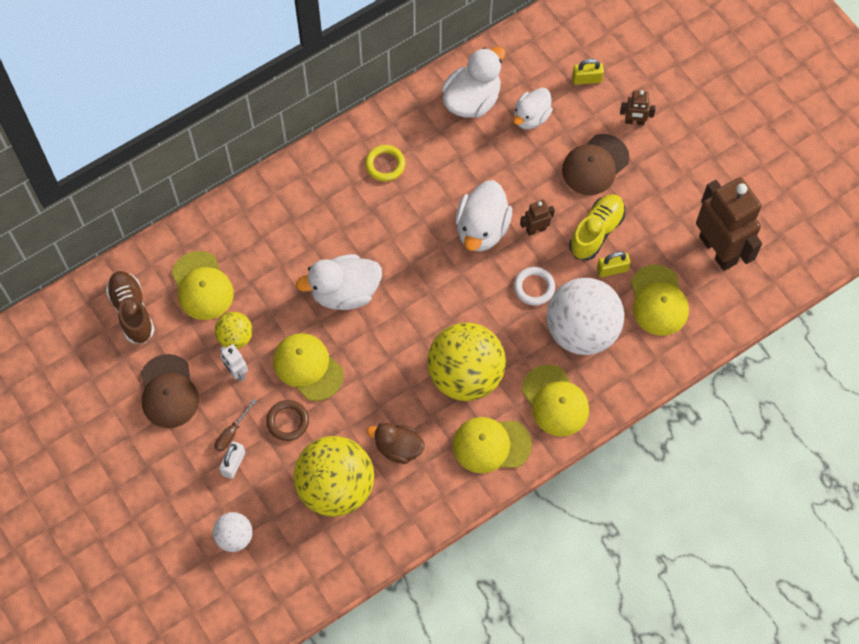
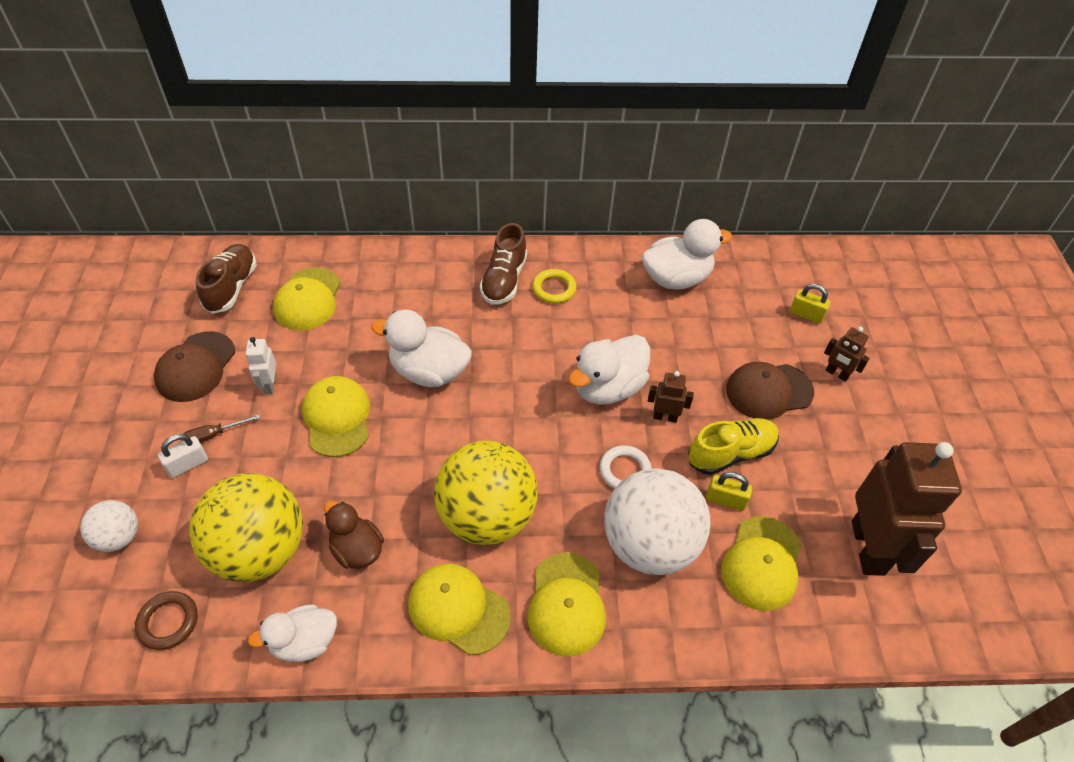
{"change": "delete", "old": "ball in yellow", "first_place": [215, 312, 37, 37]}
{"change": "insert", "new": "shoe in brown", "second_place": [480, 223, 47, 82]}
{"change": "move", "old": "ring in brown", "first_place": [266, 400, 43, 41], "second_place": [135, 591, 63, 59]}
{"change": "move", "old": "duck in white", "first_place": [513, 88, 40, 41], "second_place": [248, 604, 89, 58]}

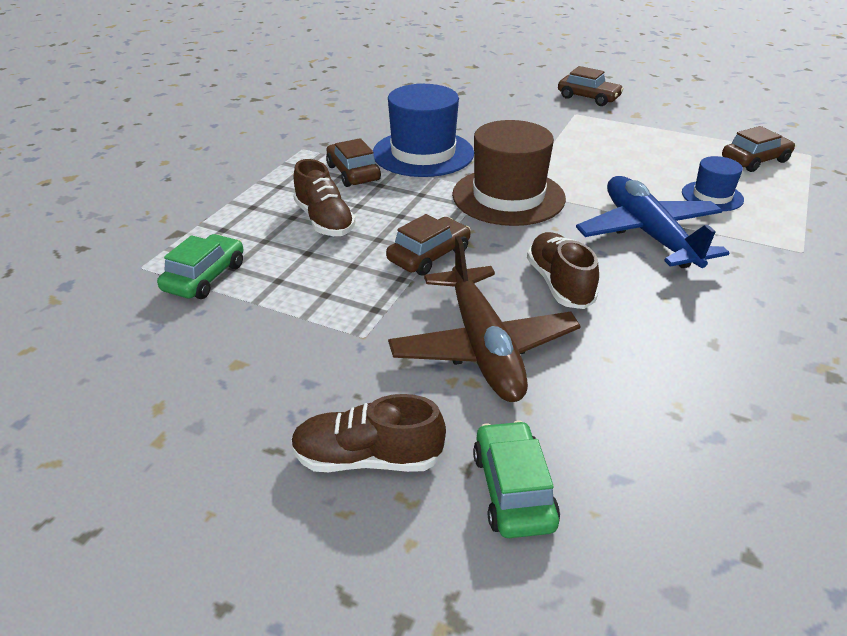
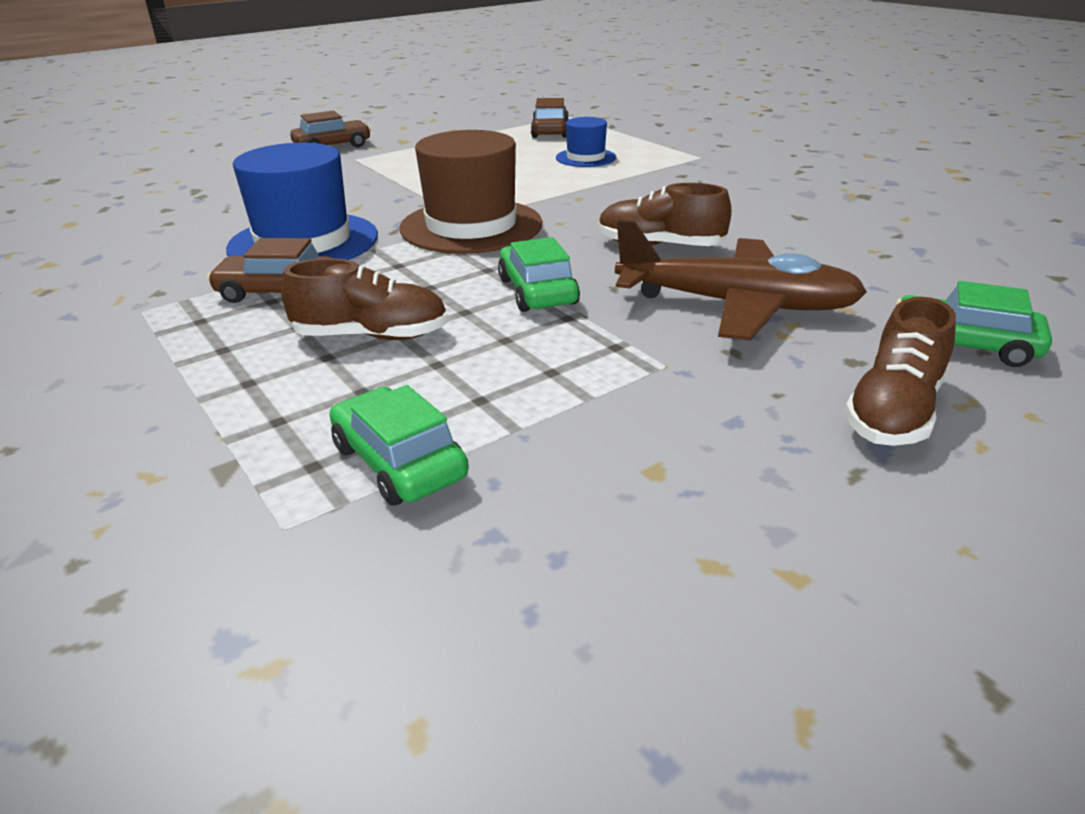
{"change": "delete", "old": "plane in blue", "first_place": [576, 176, 153, 92]}
{"change": "recolor", "old": "car in brown", "new": "car in green", "first_place": [386, 214, 85, 62], "second_place": [498, 237, 82, 75]}

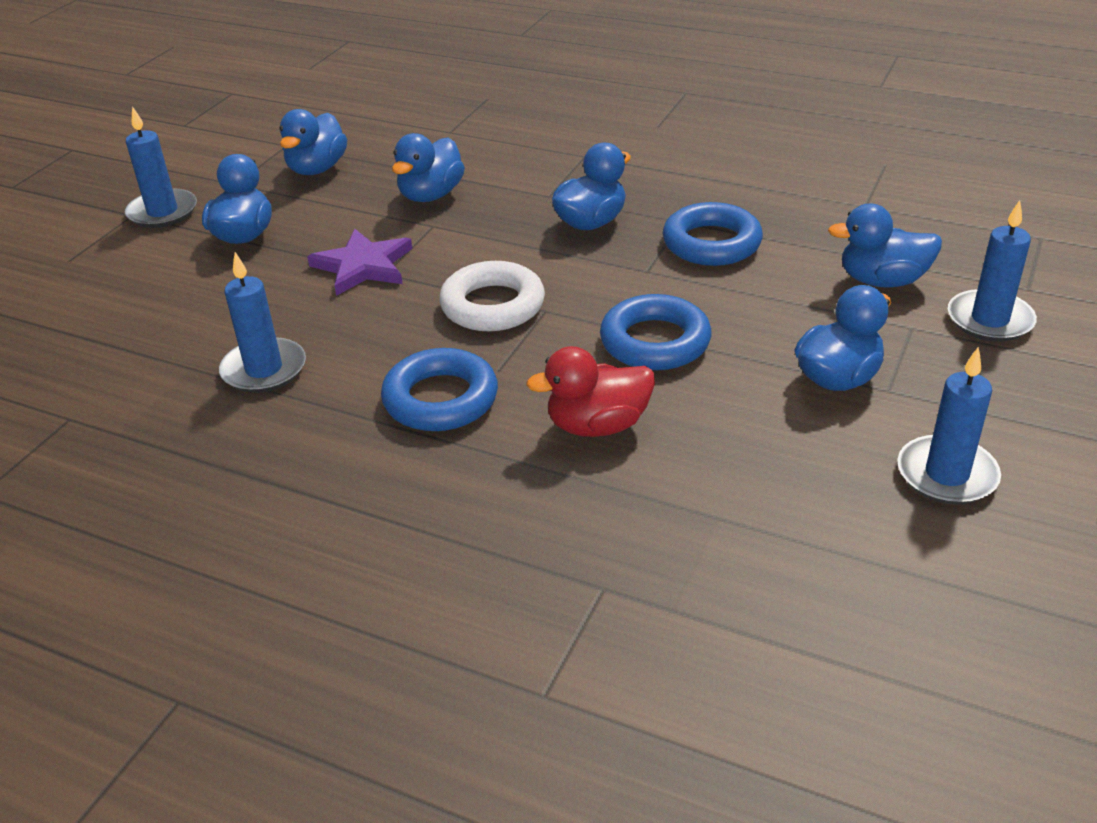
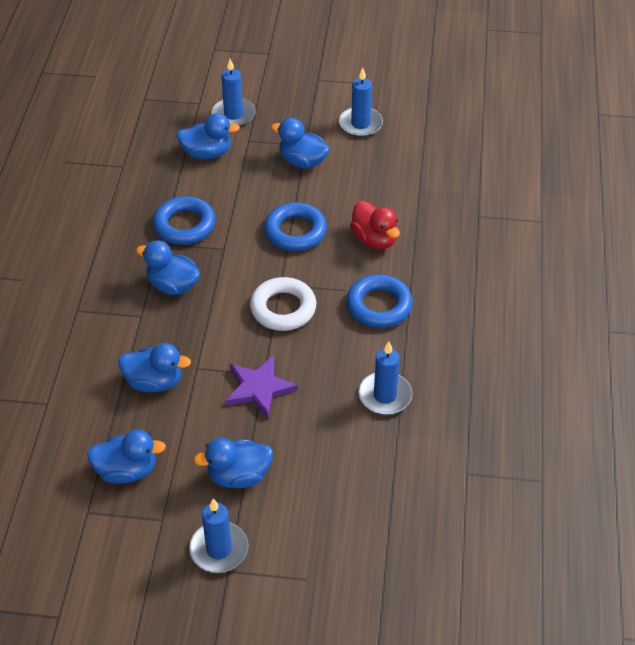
{"change": "rotate", "old": "duck in blue", "first_place": [828, 203, 114, 85], "second_place": [176, 113, 64, 46], "degrees": -75}

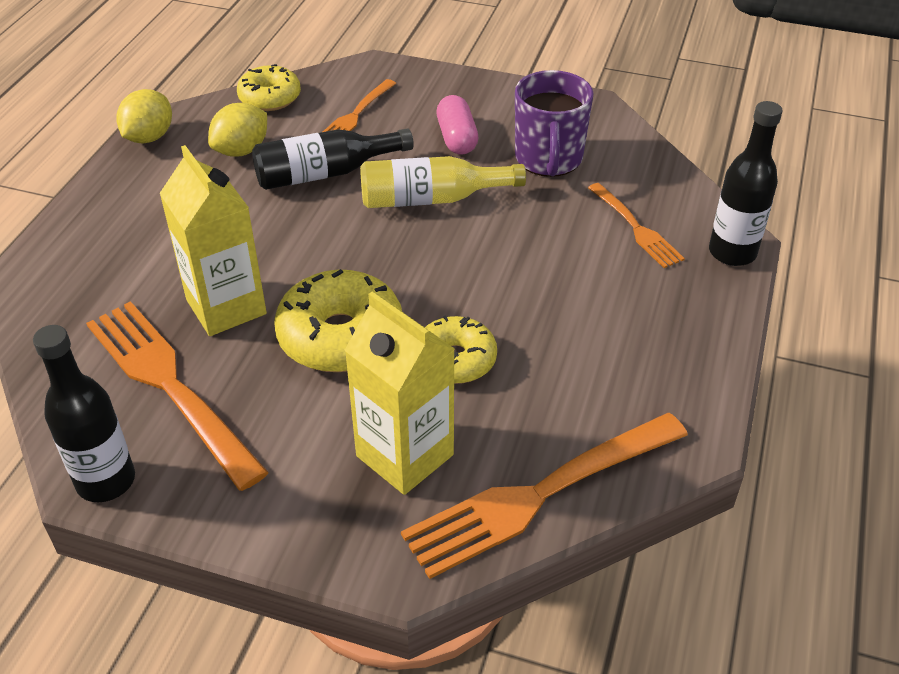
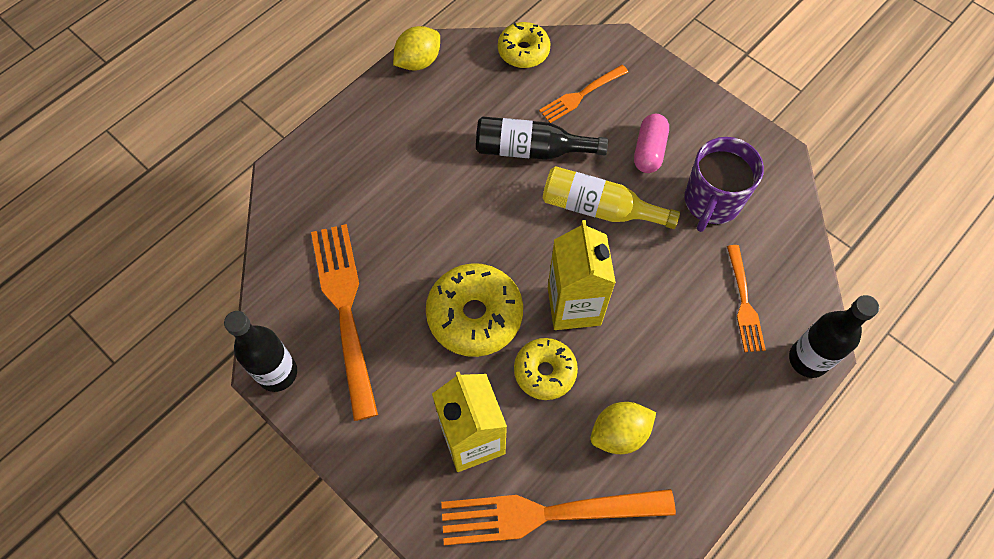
{"change": "move", "old": "carton in yellow", "first_place": [159, 145, 108, 191], "second_place": [548, 220, 68, 110]}
{"change": "move", "old": "lemon in yellow", "first_place": [208, 103, 59, 54], "second_place": [590, 402, 66, 52]}

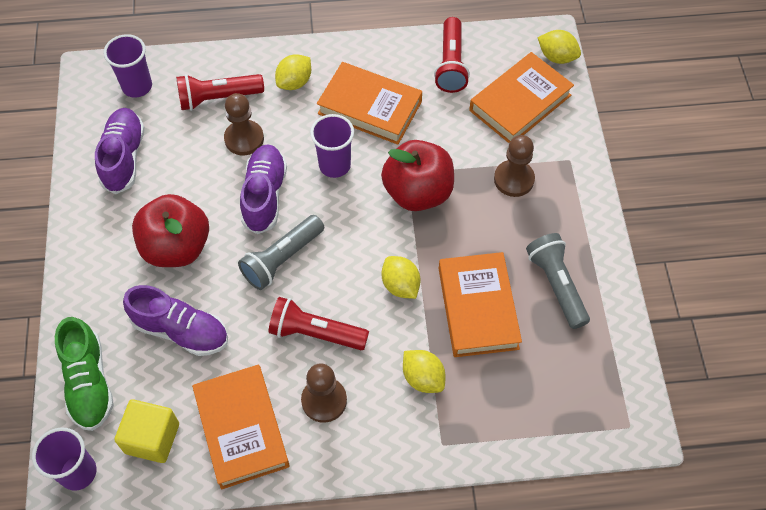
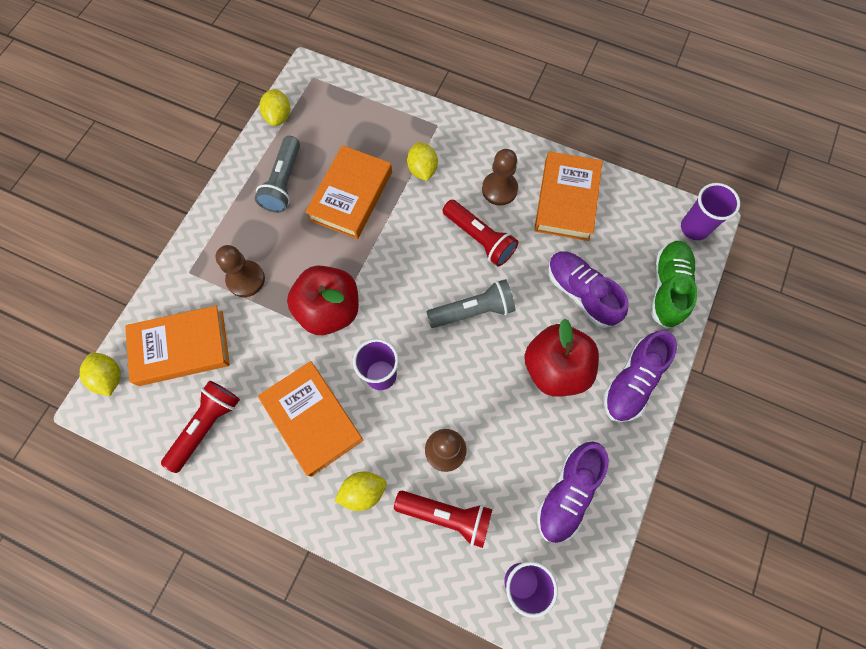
{"change": "delete", "old": "cube in yellow", "first_place": [115, 399, 64, 64]}
{"change": "move", "old": "shoe in purple", "first_place": [240, 144, 47, 90], "second_place": [603, 331, 74, 91]}
{"change": "move", "old": "lemon in yellow", "first_place": [382, 256, 39, 43], "second_place": [259, 89, 31, 37]}

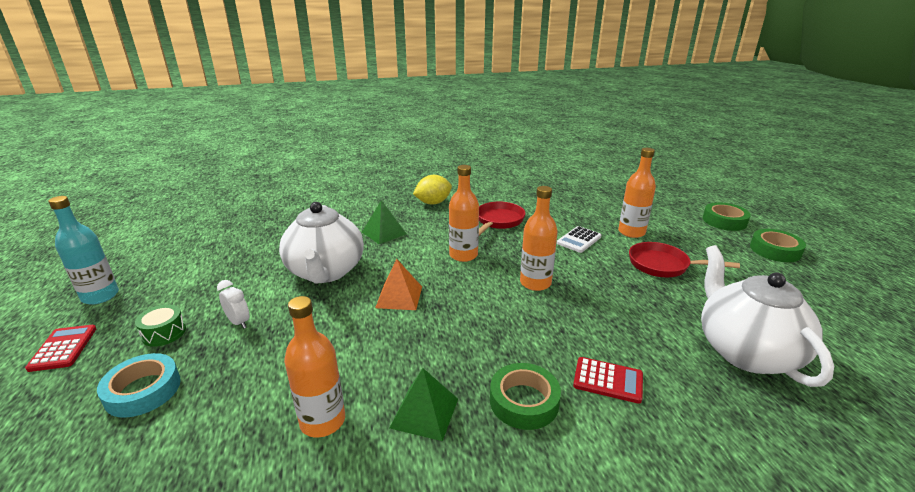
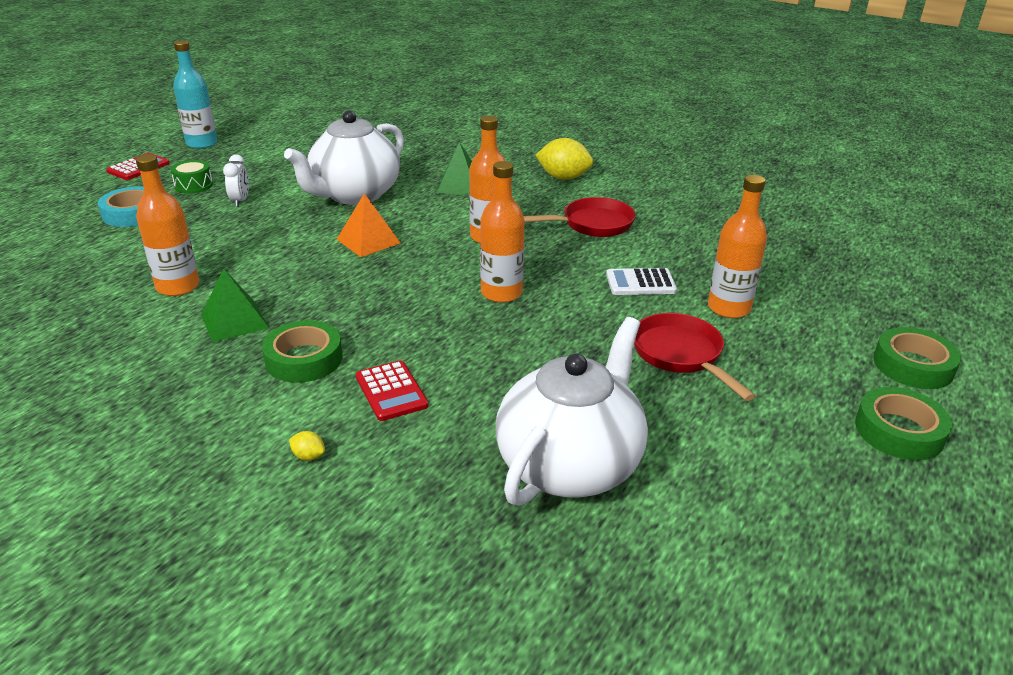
{"change": "insert", "new": "lemon in yellow", "second_place": [289, 431, 36, 30]}

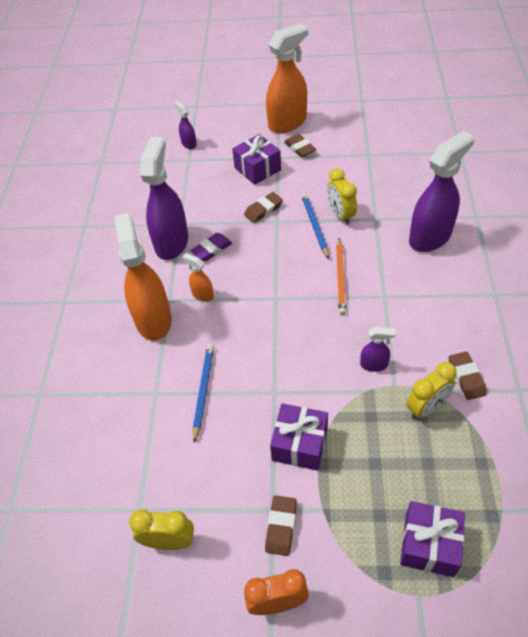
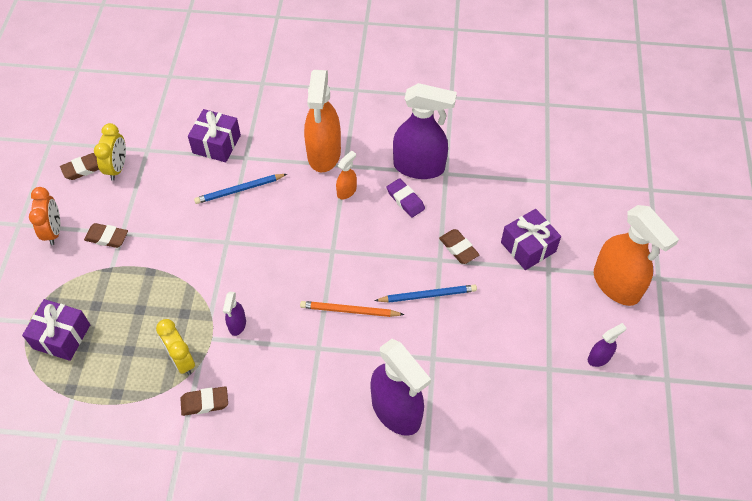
{"change": "delete", "old": "clock in yellow", "first_place": [327, 168, 30, 57]}
{"change": "move", "old": "spray bottle in purple", "first_place": [174, 101, 23, 48], "second_place": [588, 323, 38, 44]}
{"change": "move", "old": "gift in purple", "first_place": [270, 403, 58, 68], "second_place": [188, 109, 53, 53]}
{"change": "move", "old": "eraser in brown", "first_place": [284, 134, 32, 23], "second_place": [60, 153, 39, 27]}
{"change": "rotate", "old": "spray bottle in orange", "first_place": [114, 213, 58, 128], "second_place": [304, 70, 37, 102], "degrees": 105}
{"change": "rotate", "old": "pencil in blue", "first_place": [193, 344, 21, 99], "second_place": [194, 174, 93, 30], "degrees": 150}

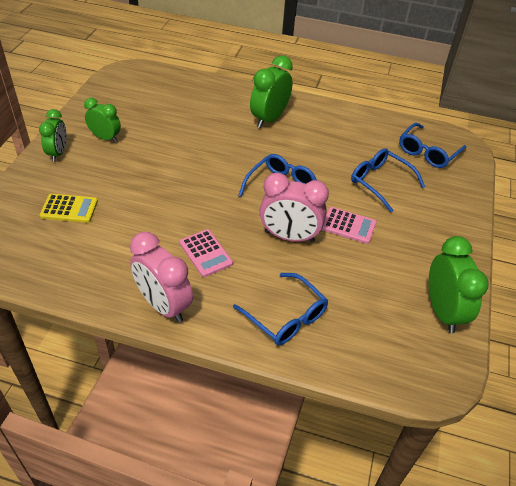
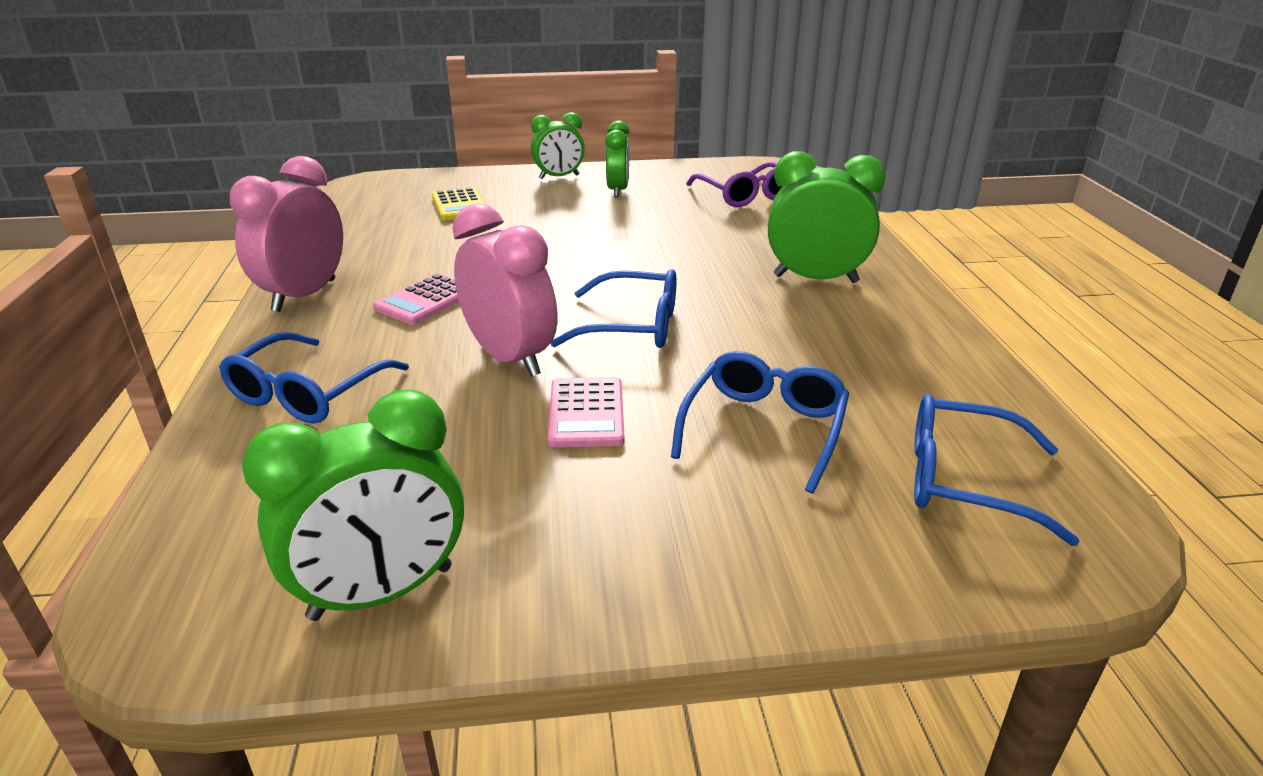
{"change": "insert", "new": "glasses in purple", "second_place": [686, 162, 97, 45]}
{"change": "rotate", "old": "clock in pink", "first_place": [259, 172, 70, 71], "second_place": [452, 203, 105, 174], "degrees": 150}

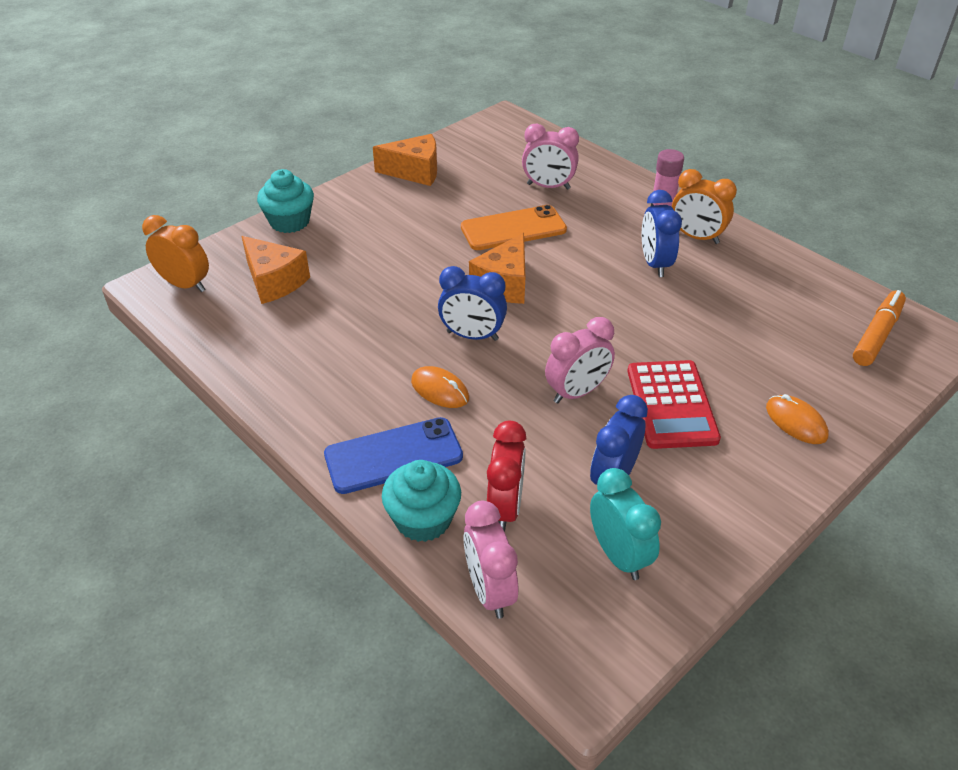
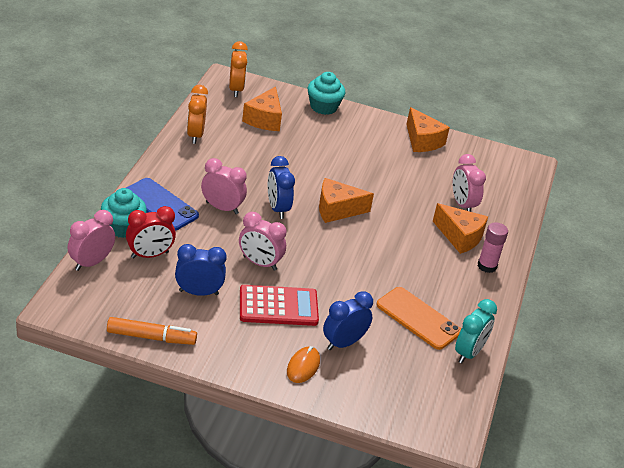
{"change": "insert", "new": "cheese in orange", "second_place": [433, 203, 55, 51]}
{"change": "move", "old": "phone in orange", "first_place": [461, 205, 106, 45], "second_place": [376, 287, 85, 63]}
{"change": "move", "old": "clock in turquoise", "first_place": [590, 468, 71, 112], "second_place": [455, 299, 42, 65]}
{"change": "move", "old": "clock in blue", "first_place": [642, 190, 40, 87], "second_place": [323, 291, 50, 59]}
{"change": "move", "old": "clock in orange", "first_place": [672, 169, 65, 75], "second_place": [187, 85, 21, 59]}
{"change": "move", "old": "marker in orange", "first_place": [853, 290, 53, 76], "second_place": [107, 317, 90, 28]}
{"change": "replace", "old": "mouse in orange", "new": "clock in pink", "first_place": [411, 366, 58, 42], "second_place": [201, 158, 46, 56]}
{"change": "rotate", "old": "calculator in red", "first_place": [627, 360, 94, 89], "second_place": [240, 285, 79, 41], "degrees": -150}

